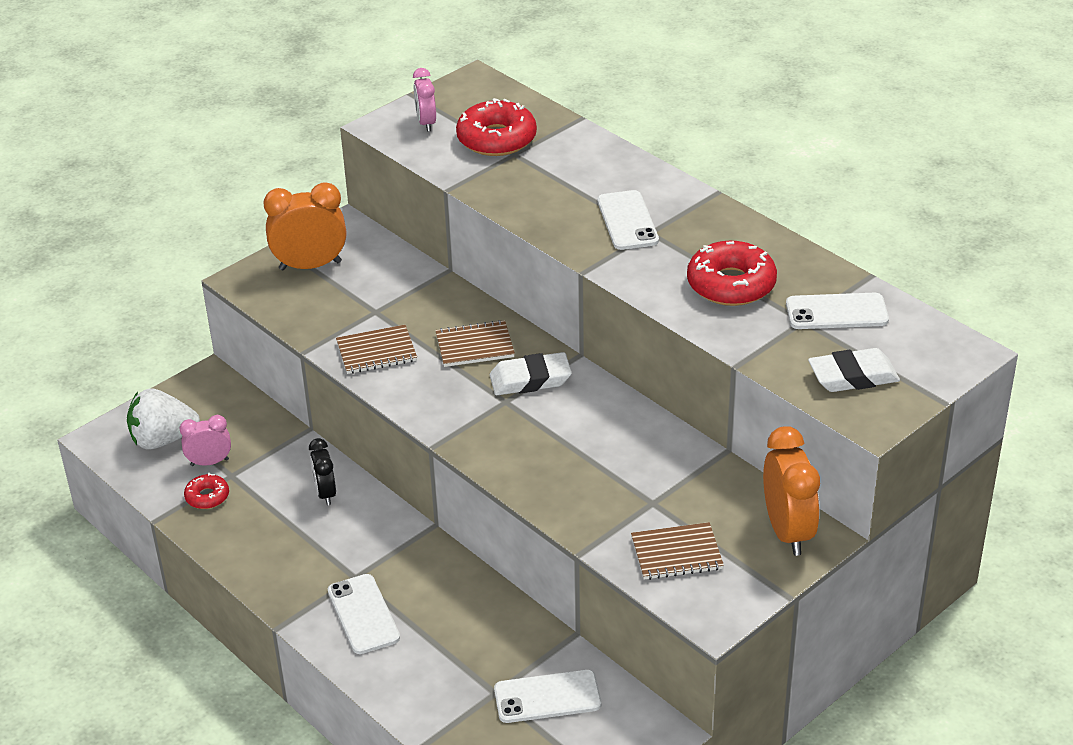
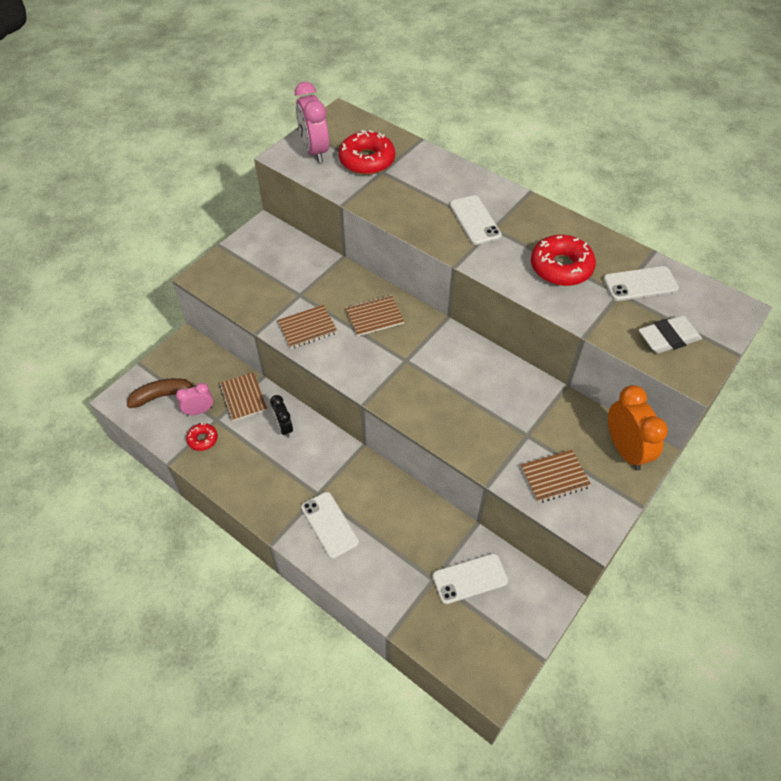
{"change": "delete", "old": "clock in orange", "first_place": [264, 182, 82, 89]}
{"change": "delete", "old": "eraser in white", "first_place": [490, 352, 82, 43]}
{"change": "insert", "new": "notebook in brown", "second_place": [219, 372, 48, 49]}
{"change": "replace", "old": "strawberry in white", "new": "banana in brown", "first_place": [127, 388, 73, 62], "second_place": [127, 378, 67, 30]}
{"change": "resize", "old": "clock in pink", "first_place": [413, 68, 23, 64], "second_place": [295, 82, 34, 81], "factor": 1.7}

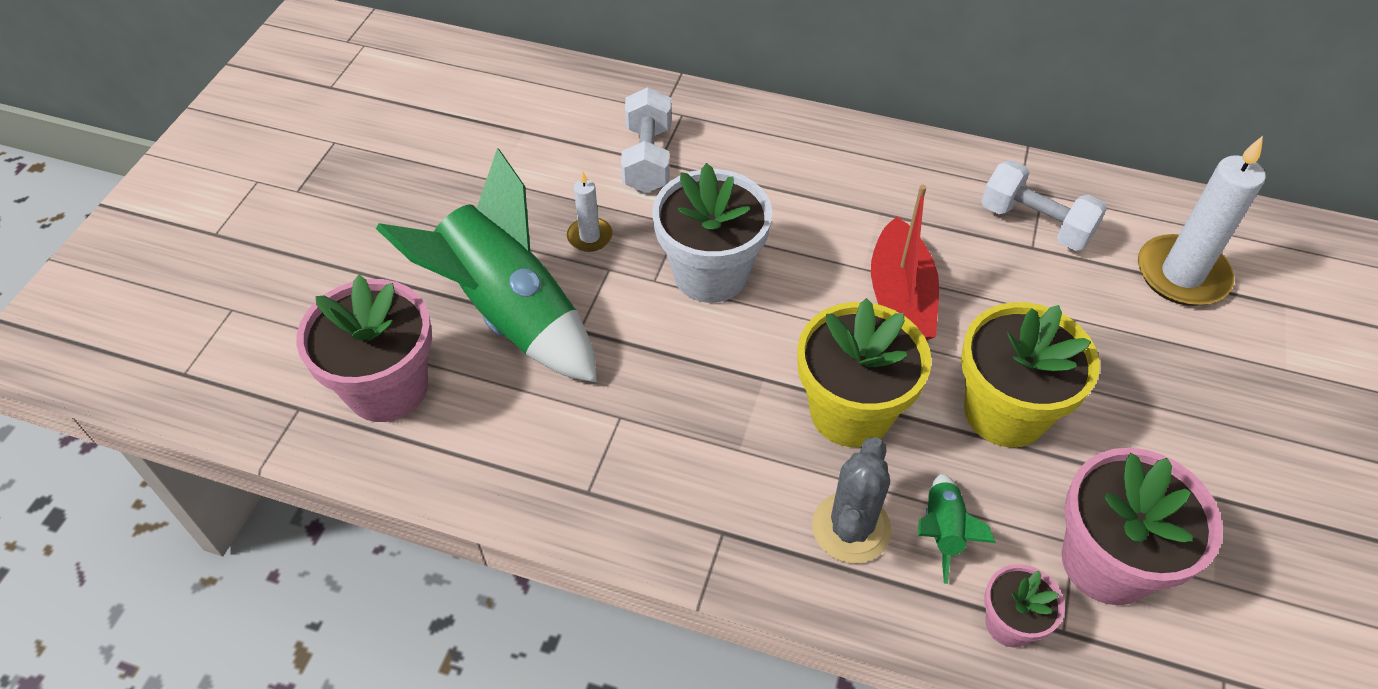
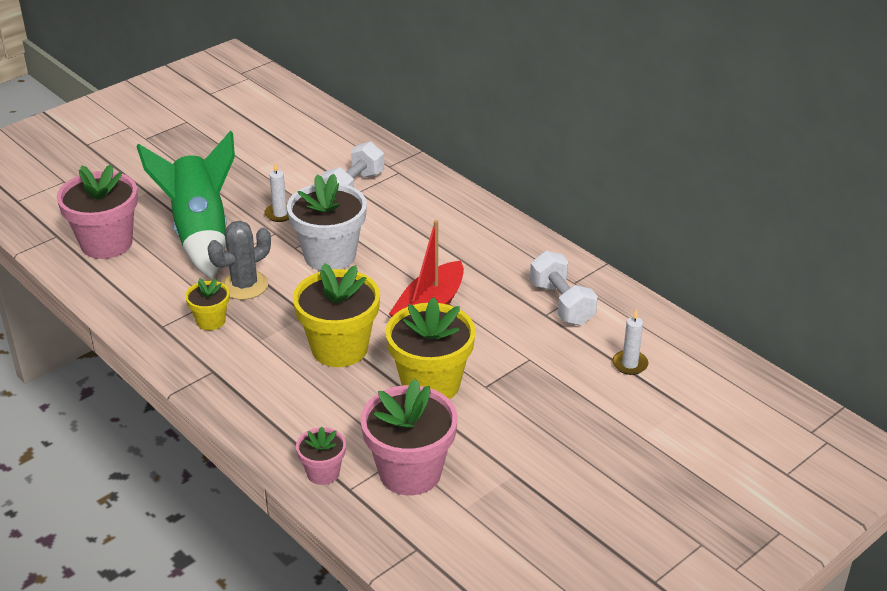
{"change": "delete", "old": "rocket in green", "first_place": [918, 473, 78, 111]}
{"change": "insert", "new": "flower pot in yellow", "second_place": [185, 278, 45, 52]}
{"change": "move", "old": "cactus in grey", "first_place": [812, 437, 80, 126], "second_place": [208, 221, 63, 79]}
{"change": "resize", "old": "candle in white", "first_place": [1138, 136, 128, 170], "second_place": [612, 309, 36, 66], "factor": 0.51}

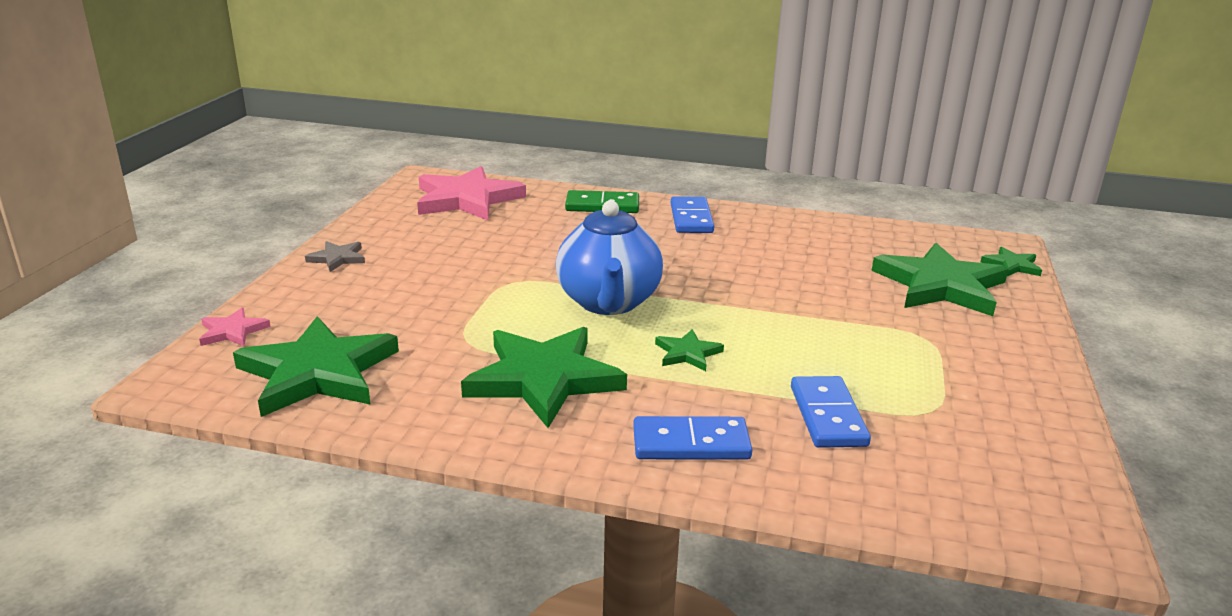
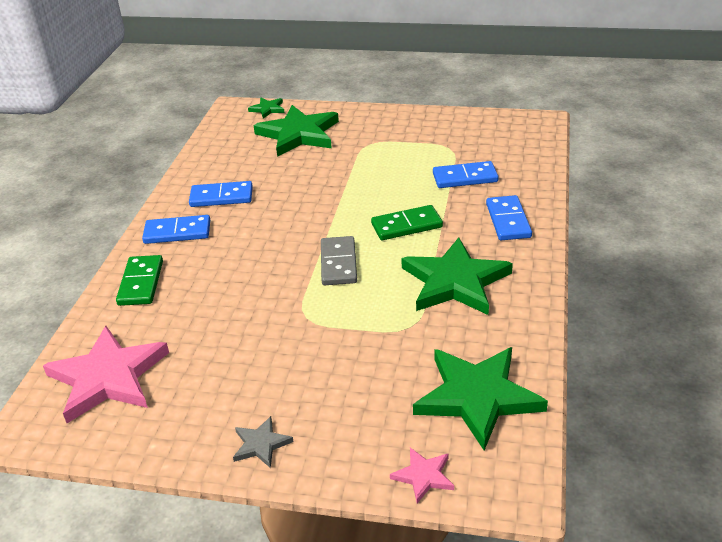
{"change": "insert", "new": "domino in blue", "second_place": [189, 181, 64, 26]}
{"change": "replace", "old": "teapot in blue", "new": "domino in grey", "first_place": [555, 200, 108, 115], "second_place": [321, 236, 36, 49]}
{"change": "replace", "old": "star in green", "new": "domino in green", "first_place": [655, 329, 69, 42], "second_place": [371, 205, 72, 35]}

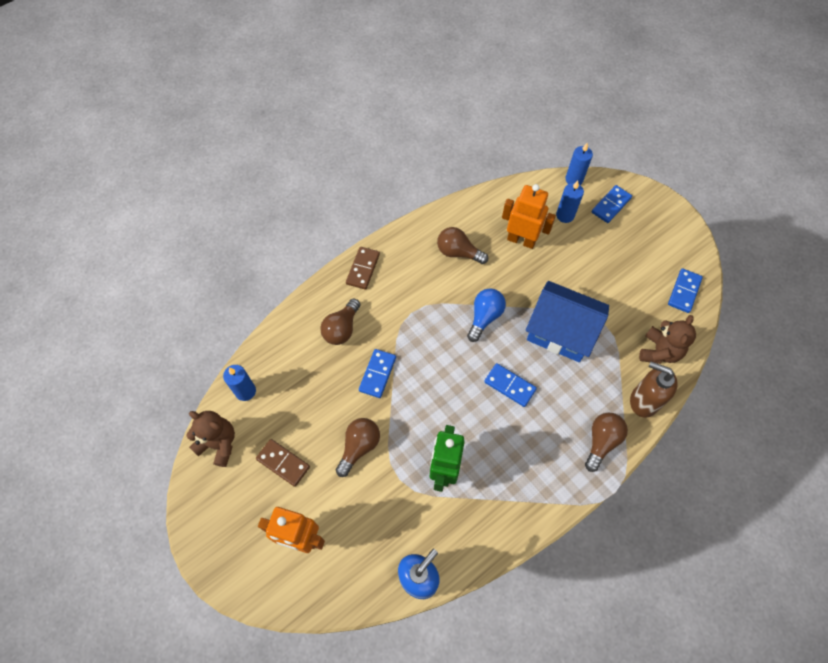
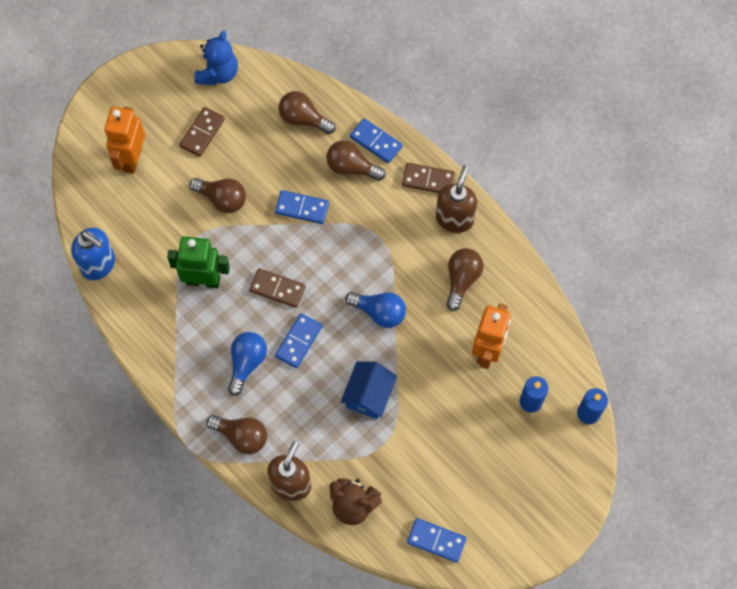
{"change": "delete", "old": "candle in blue", "first_place": [223, 365, 33, 36]}
{"change": "insert", "new": "light bulb in blue", "second_place": [228, 332, 39, 64]}
{"change": "insert", "new": "domino in brown", "second_place": [249, 268, 56, 40]}
{"change": "insert", "new": "light bulb in brown", "second_place": [278, 91, 58, 43]}
{"change": "insert", "new": "soap dispenser in brown", "second_place": [436, 165, 41, 68]}
{"change": "move", "old": "domino in blue", "first_place": [591, 185, 41, 38], "second_place": [350, 118, 52, 45]}
{"change": "recolor", "old": "teddy bear in brown", "new": "teddy bear in blue", "first_place": [186, 411, 49, 56], "second_place": [194, 31, 44, 54]}
{"change": "resize", "old": "house in blue", "first_place": [526, 281, 83, 81], "second_place": [341, 361, 56, 58], "factor": 0.62}

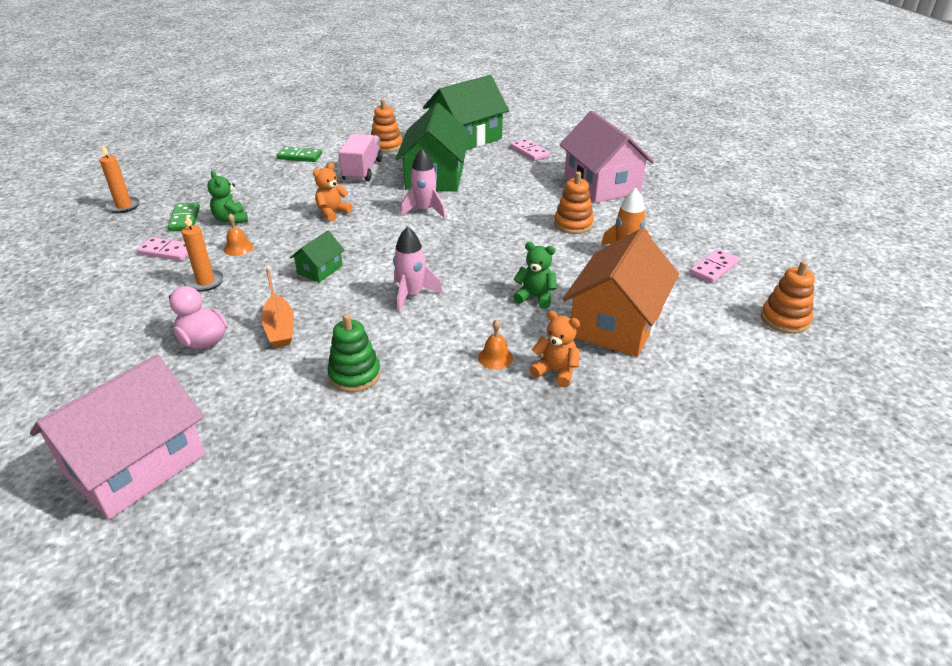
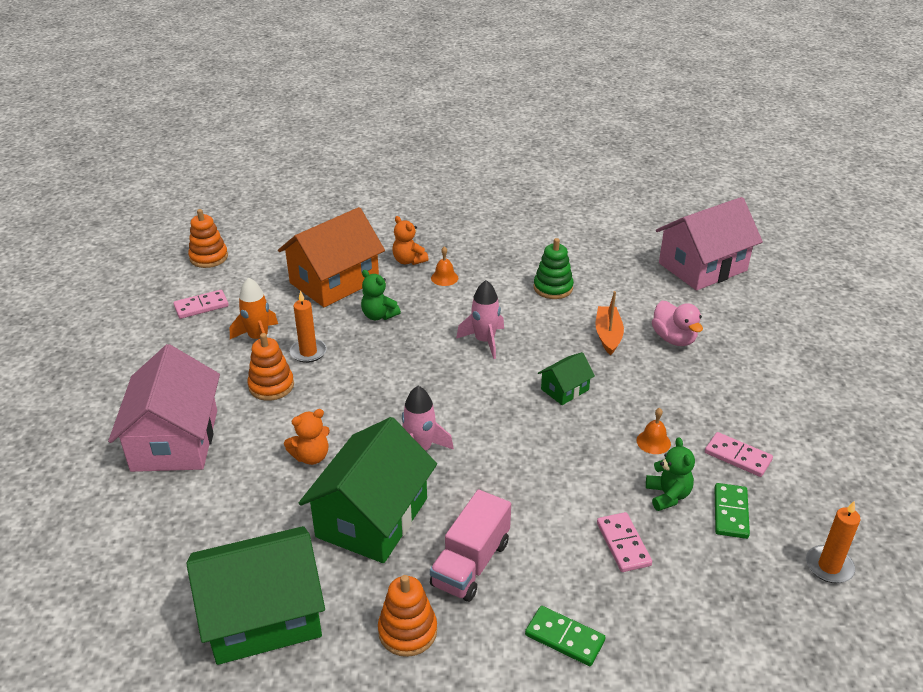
{"change": "move", "old": "candle in orange", "first_place": [182, 214, 42, 78], "second_place": [290, 290, 37, 73]}
{"change": "move", "old": "teddy bear in orange", "first_place": [313, 163, 40, 59], "second_place": [284, 409, 46, 56]}
{"change": "move", "old": "domino in pink", "first_place": [510, 139, 40, 22], "second_place": [597, 512, 55, 60]}

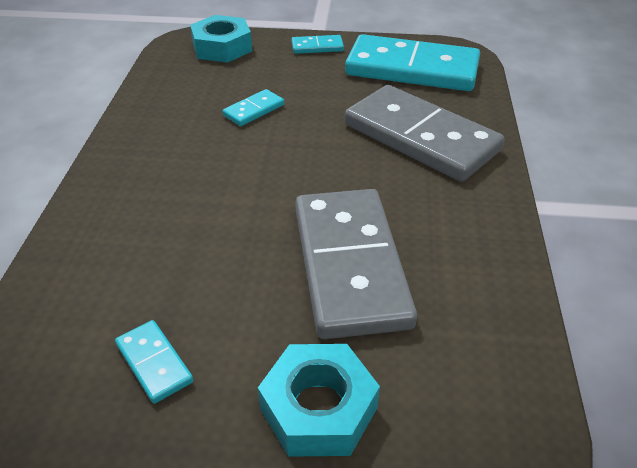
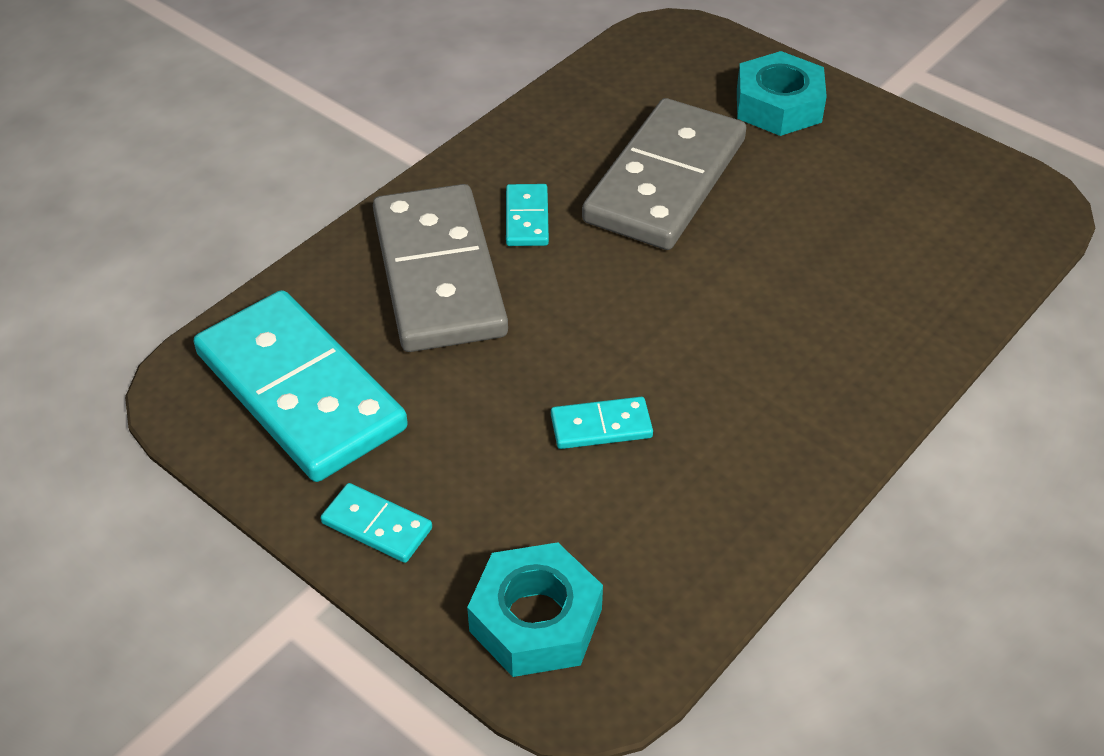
{"change": "move", "old": "domino in turquoise", "first_place": [115, 320, 78, 84], "second_place": [506, 184, 43, 62]}

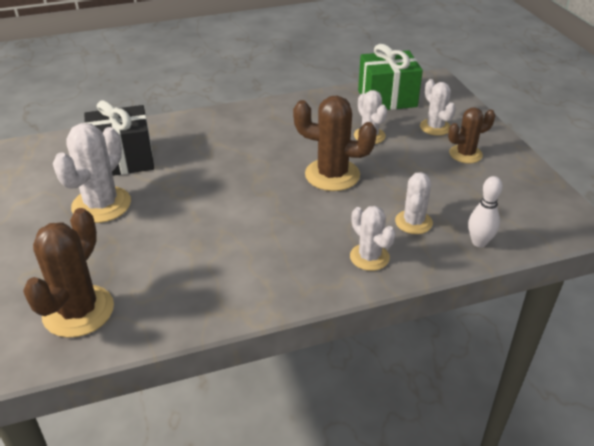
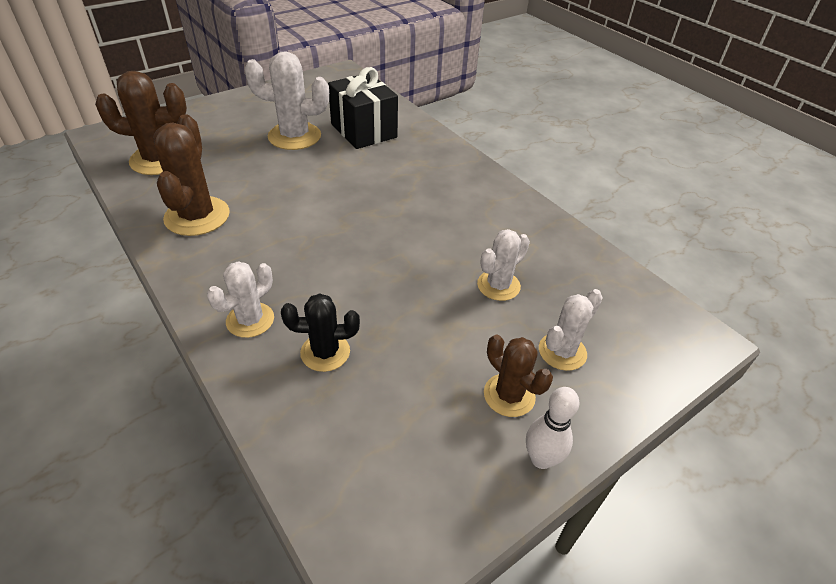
{"change": "delete", "old": "gift in green", "first_place": [358, 44, 65, 66]}
{"change": "move", "old": "cactus in brown", "first_place": [293, 96, 84, 95], "second_place": [153, 114, 77, 122]}
{"change": "move", "old": "bowling pin in white", "first_place": [468, 176, 35, 71], "second_place": [526, 387, 53, 82]}
{"change": "recolor", "old": "cactus in white", "new": "cactus in black", "first_place": [395, 172, 38, 62], "second_place": [281, 293, 79, 79]}

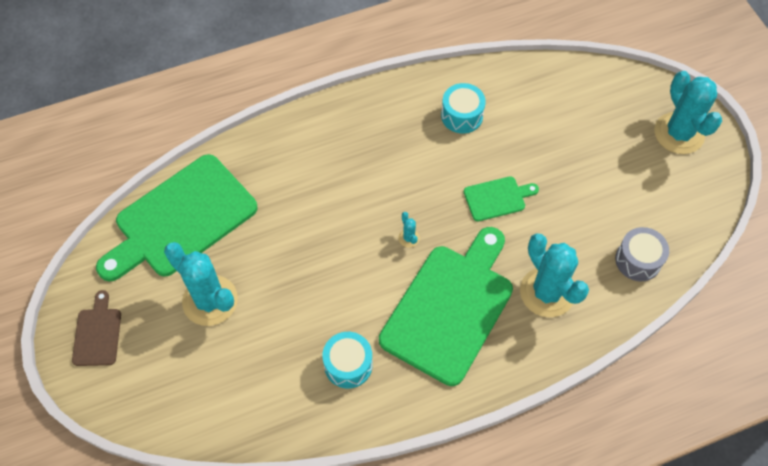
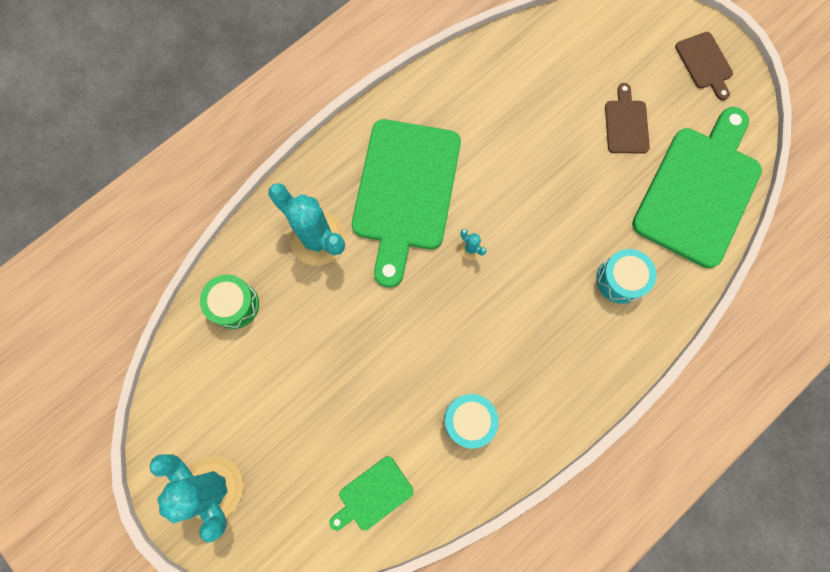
{"change": "move", "old": "drum in turquoise", "first_place": [322, 332, 51, 56], "second_place": [596, 249, 61, 55]}
{"change": "move", "old": "cutting board in green", "first_place": [464, 176, 75, 45], "second_place": [329, 456, 85, 74]}
{"change": "replace", "old": "cactus in turquoise", "new": "cutting board in brown", "first_place": [164, 242, 74, 84], "second_place": [605, 83, 45, 70]}
{"change": "recolor", "old": "drum in grey", "new": "drum in green", "first_place": [615, 227, 54, 54], "second_place": [200, 275, 59, 54]}

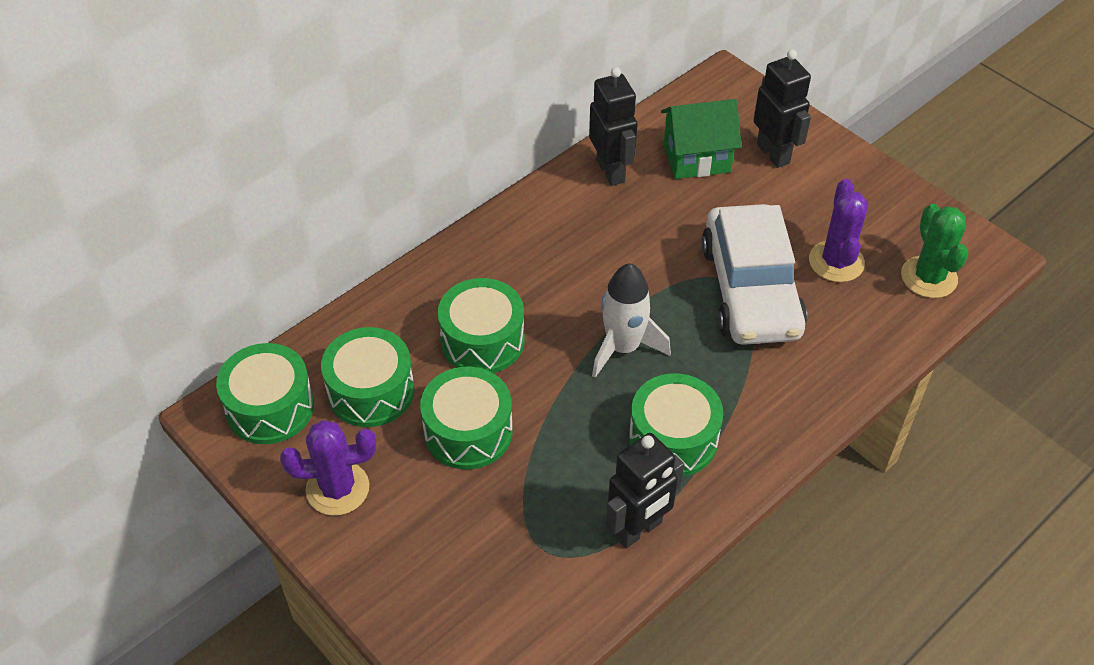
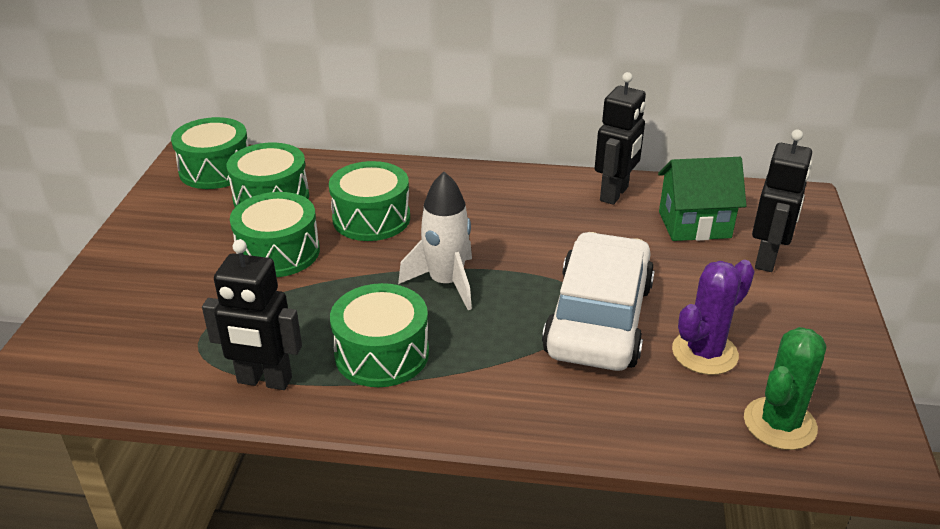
{"change": "delete", "old": "cactus in purple", "first_place": [280, 420, 96, 96]}
{"change": "rotate", "old": "house in green", "first_place": [661, 99, 81, 80], "second_place": [658, 157, 89, 84], "degrees": -45}
{"change": "rotate", "old": "car in white", "first_place": [701, 204, 106, 141], "second_place": [542, 232, 113, 139], "degrees": 150}

